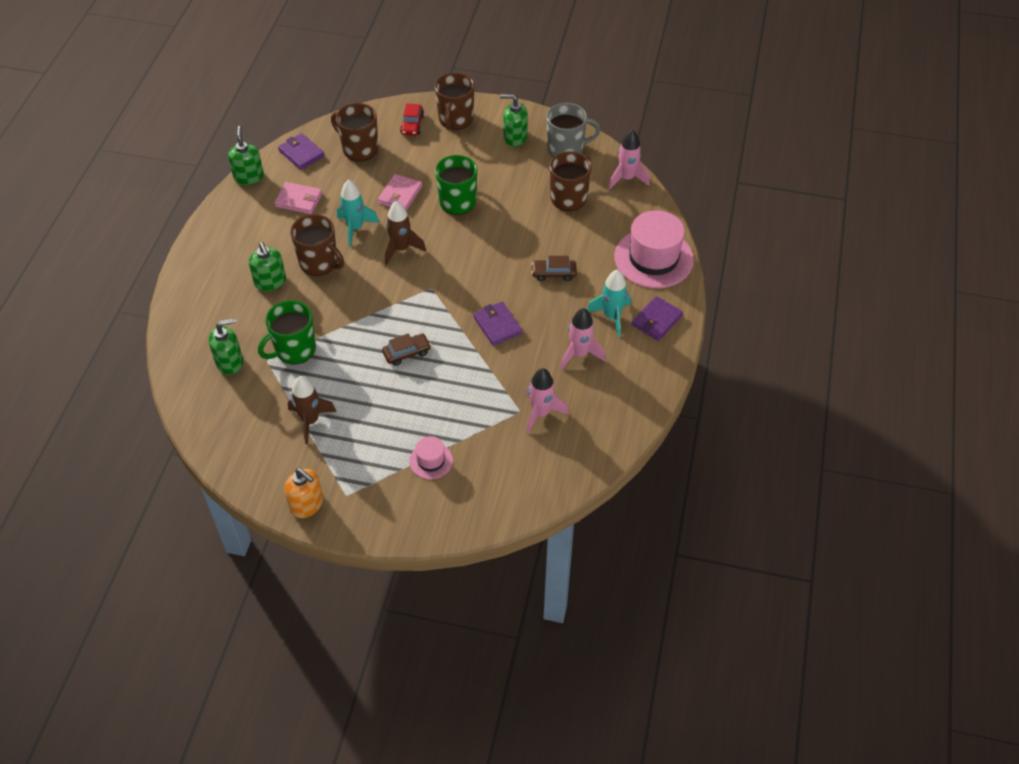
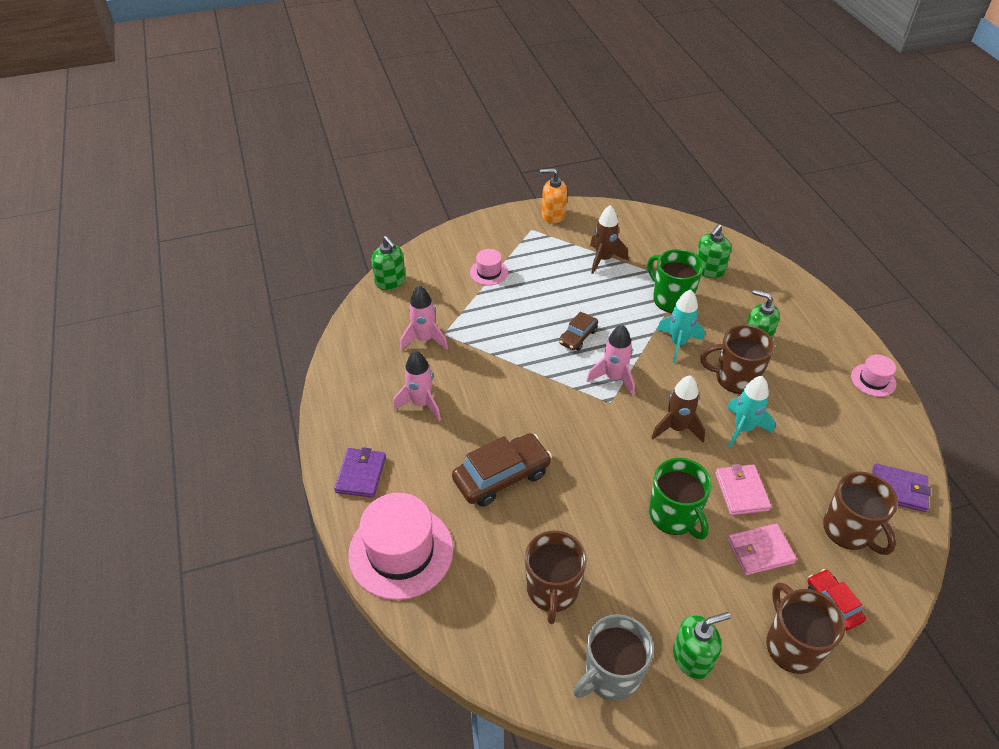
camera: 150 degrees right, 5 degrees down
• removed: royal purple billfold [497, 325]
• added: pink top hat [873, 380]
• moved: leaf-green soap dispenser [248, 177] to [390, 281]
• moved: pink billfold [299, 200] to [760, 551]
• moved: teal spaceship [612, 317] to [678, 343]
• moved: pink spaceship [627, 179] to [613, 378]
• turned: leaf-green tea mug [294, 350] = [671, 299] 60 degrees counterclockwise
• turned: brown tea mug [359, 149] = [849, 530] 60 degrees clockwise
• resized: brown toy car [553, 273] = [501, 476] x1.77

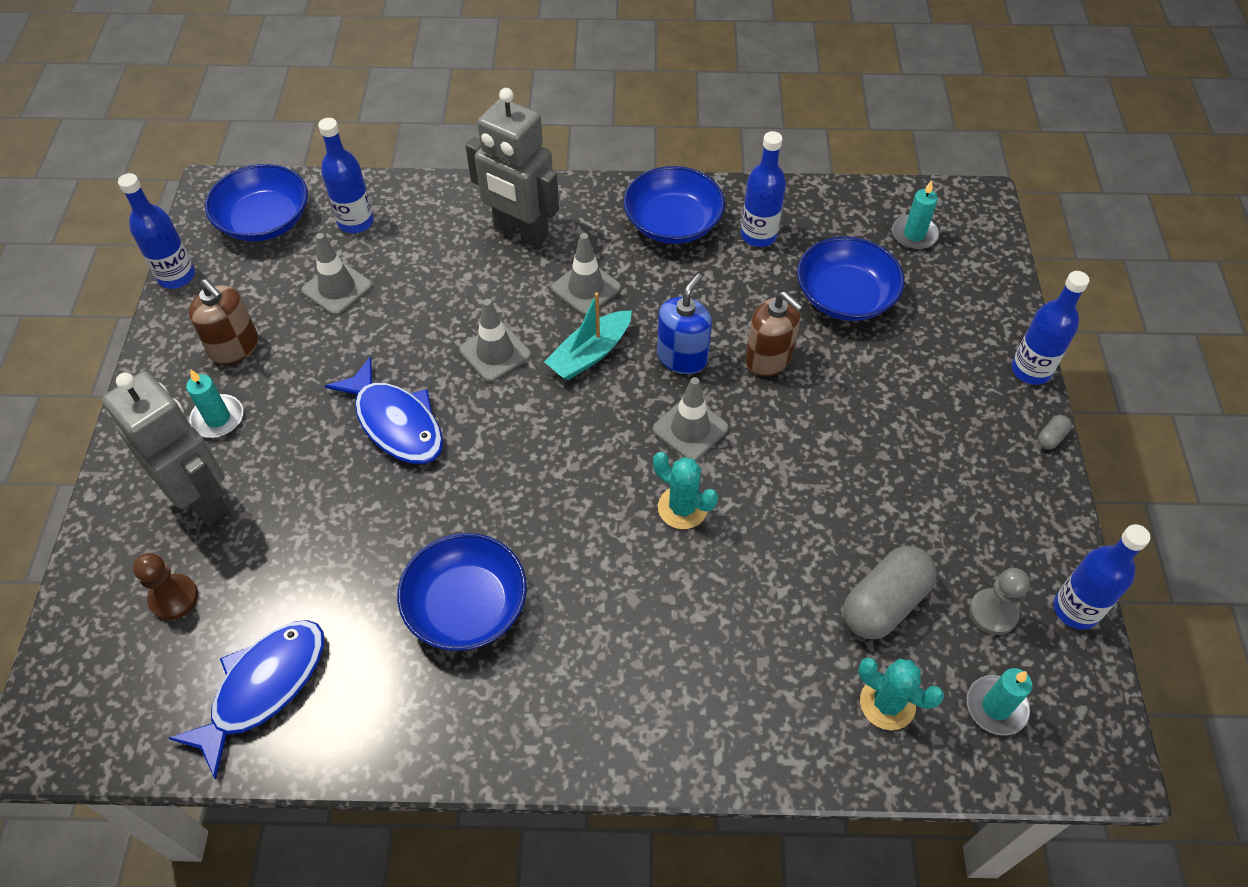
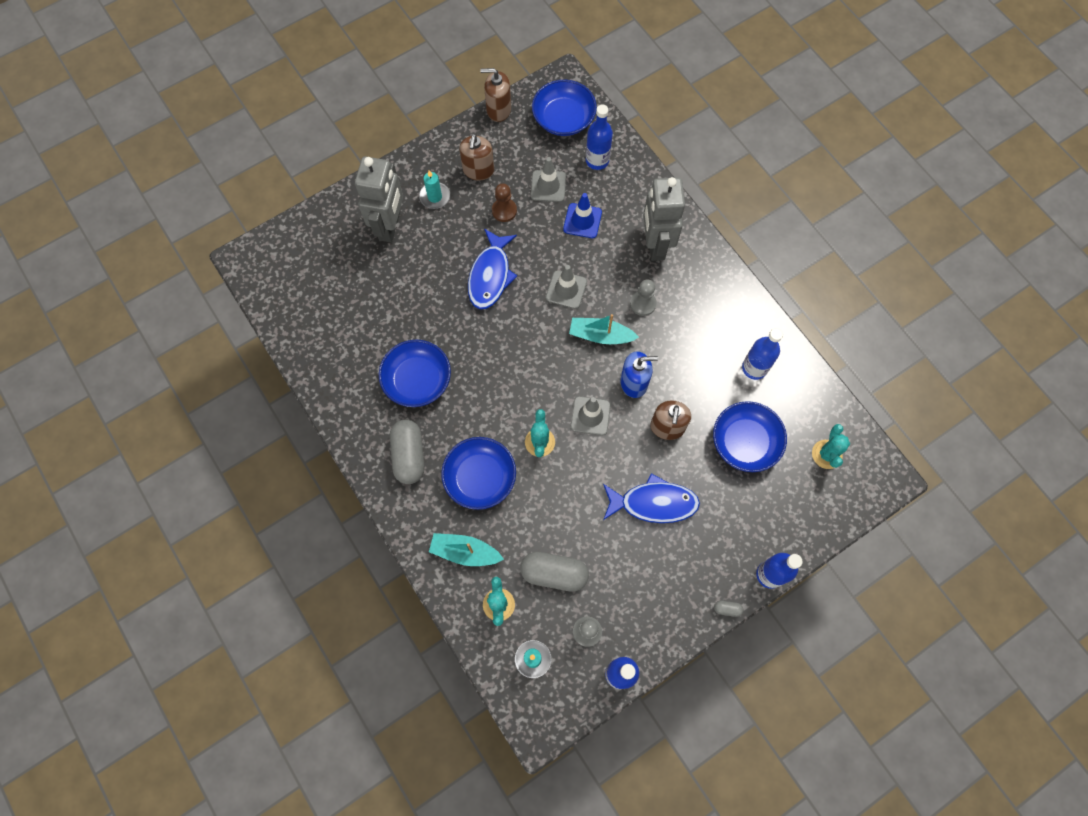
camera: 55 degrees right, 15 degrees up
• added: ash-grey pill shape [409, 455]
• added: teal toy boat [465, 552]
• added: royal blue traffic cone [582, 221]
• moved: brown game pawn [174, 598] to [504, 211]
• moved: royal blue fish [263, 687] to [654, 503]
• moved: royal blue deep dish [673, 223] to [480, 477]
• replaced: royal blue drink bottle [176, 276] to brown soap dispenser [498, 109]
• replaced: ash-grey traffic cone [586, 288] to ash-grey game pawn [643, 304]
• replaced: teal candle [914, 234] to teal prickly plant [826, 454]

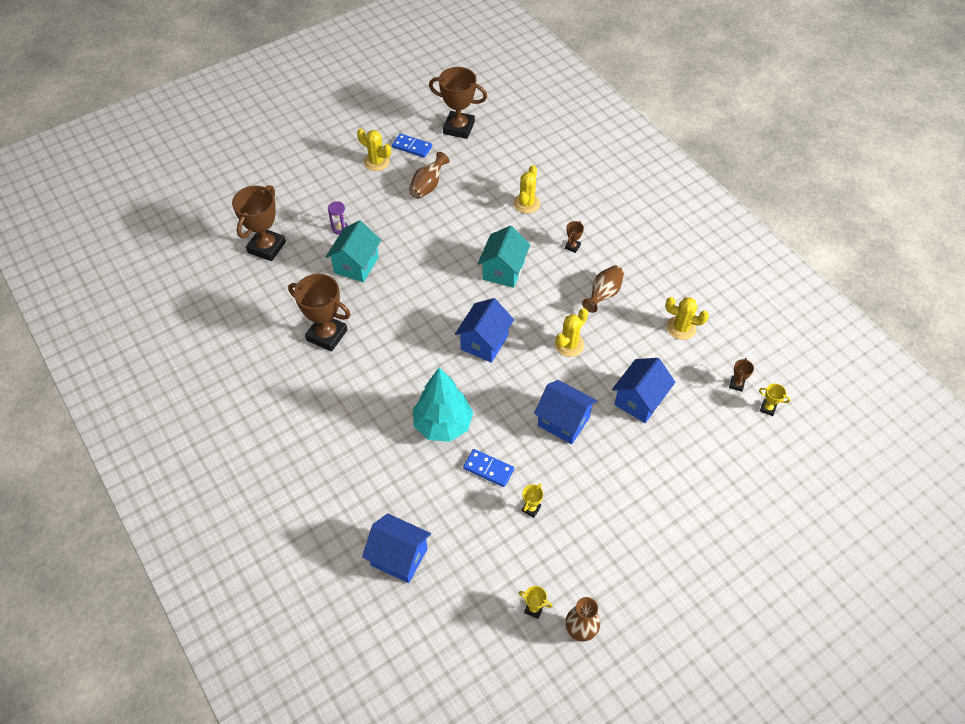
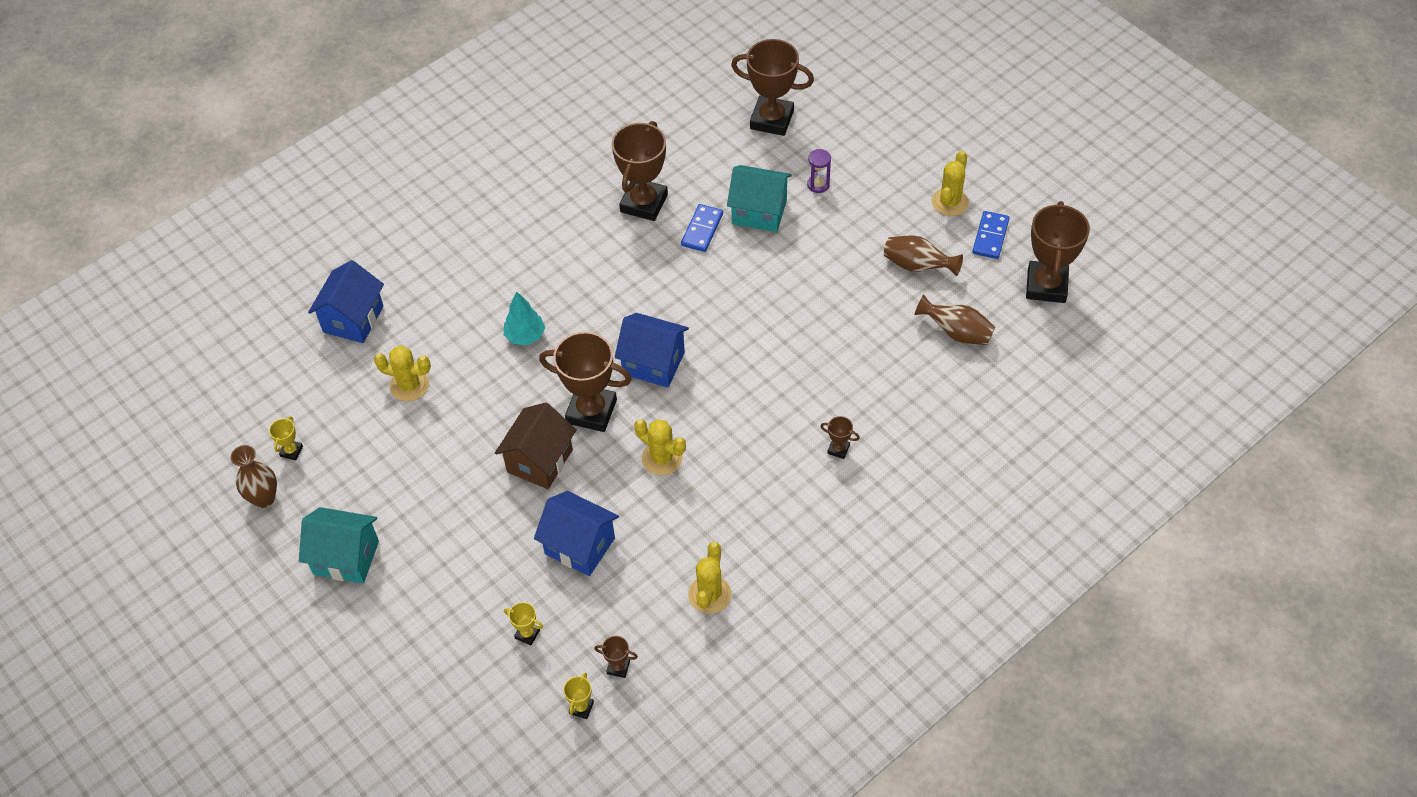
camera: 85 degrees right, 0 degrees up
• added: brown award cup [591, 411]
• moved: royal blue domino piece [488, 469] to [702, 230]
• moved: teal cottage [503, 270] to [346, 557]
• moved: yellow prickly plant [526, 203] to [409, 385]
• moved: yellow award cup [531, 508] to [527, 634]
• moved: brown vase [603, 295] to [956, 332]
• recoloured: royal blue cottage [563, 421] to brown cottage [540, 461]
• resized: teal tree [443, 425] = [525, 336] x0.57

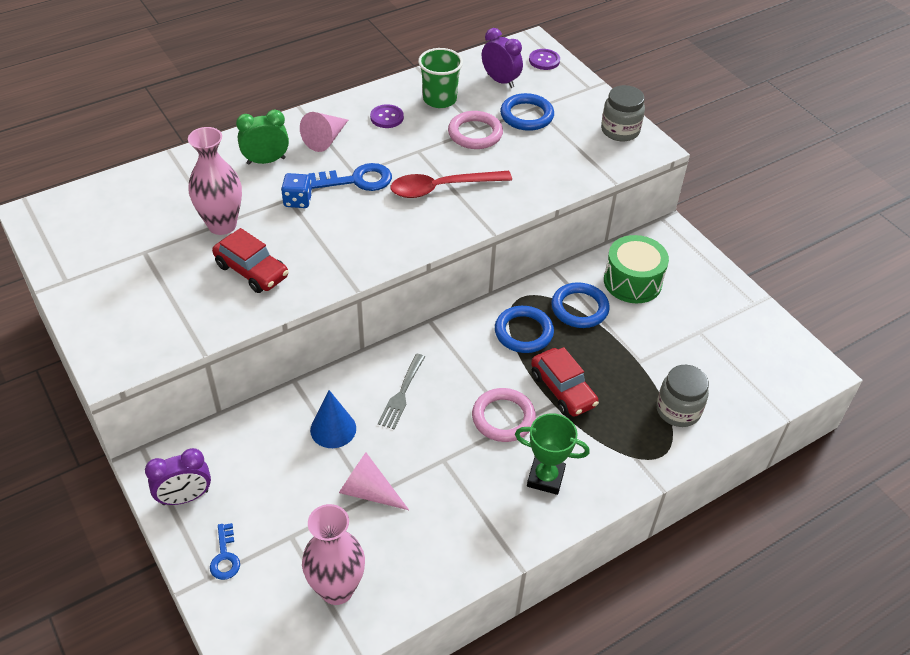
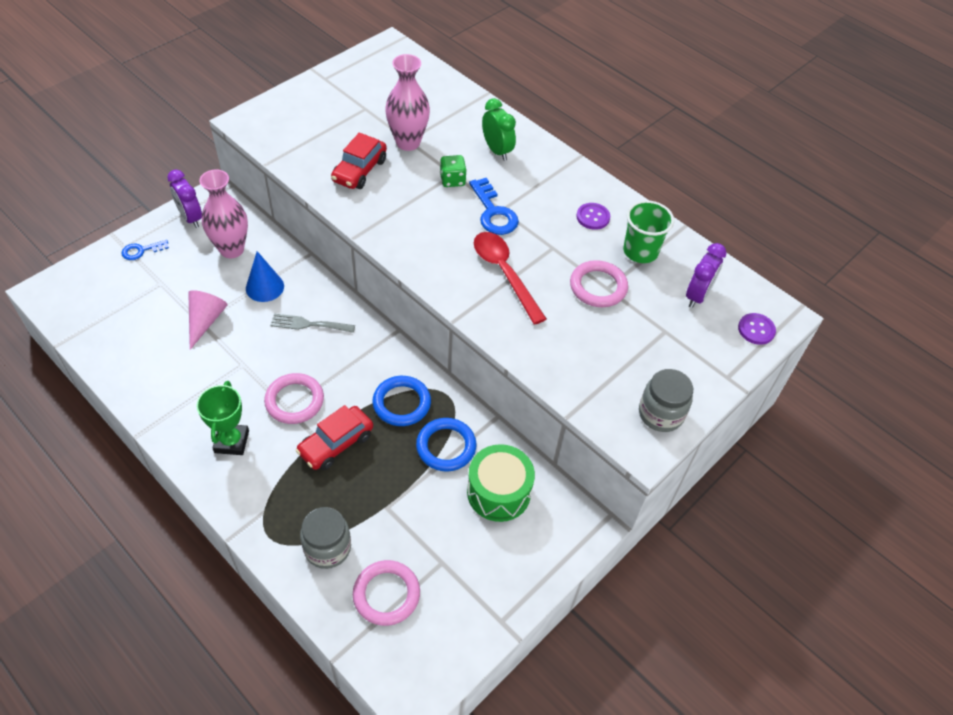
camera: 75 degrees right, 5 degrees up
• removed: pink cone shape [326, 139]
• removed: royal blue hoop [526, 115]
• added: pink hoop [386, 594]
• moved: pink vase [337, 589] to [232, 249]
• recoloured: royal blue dice [298, 201] to leaf-green dice [452, 180]

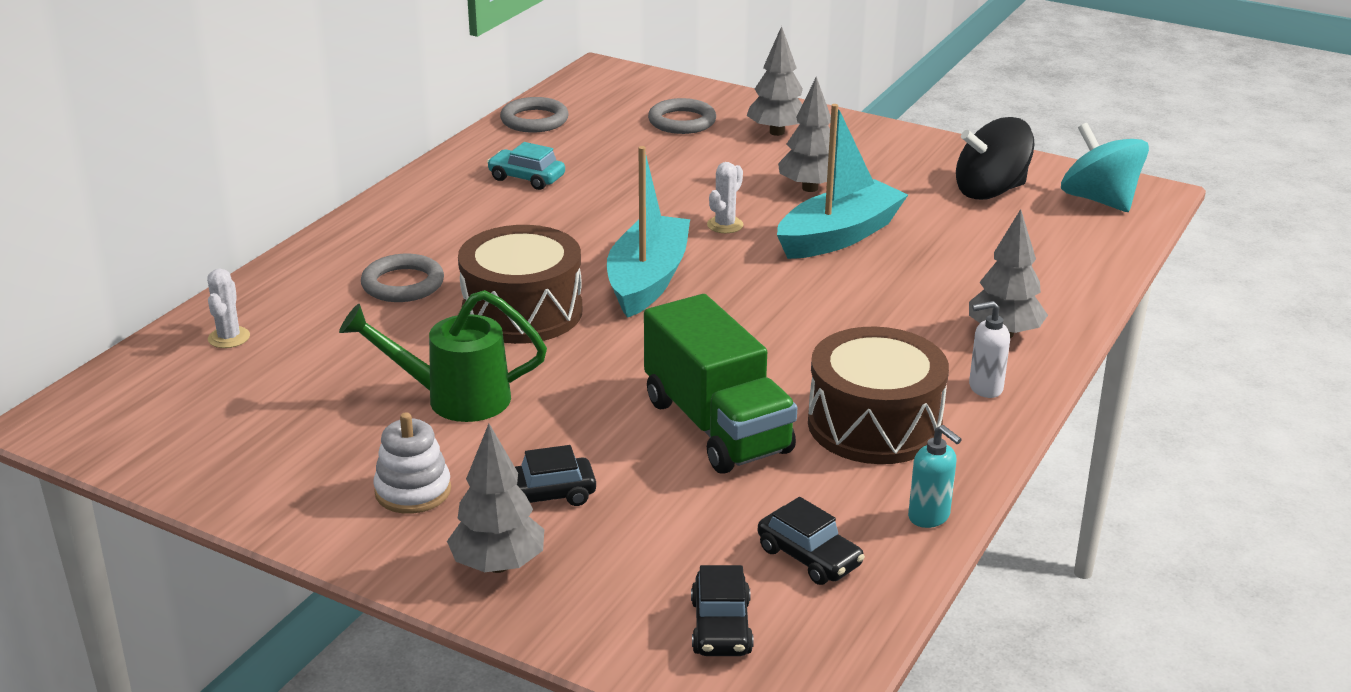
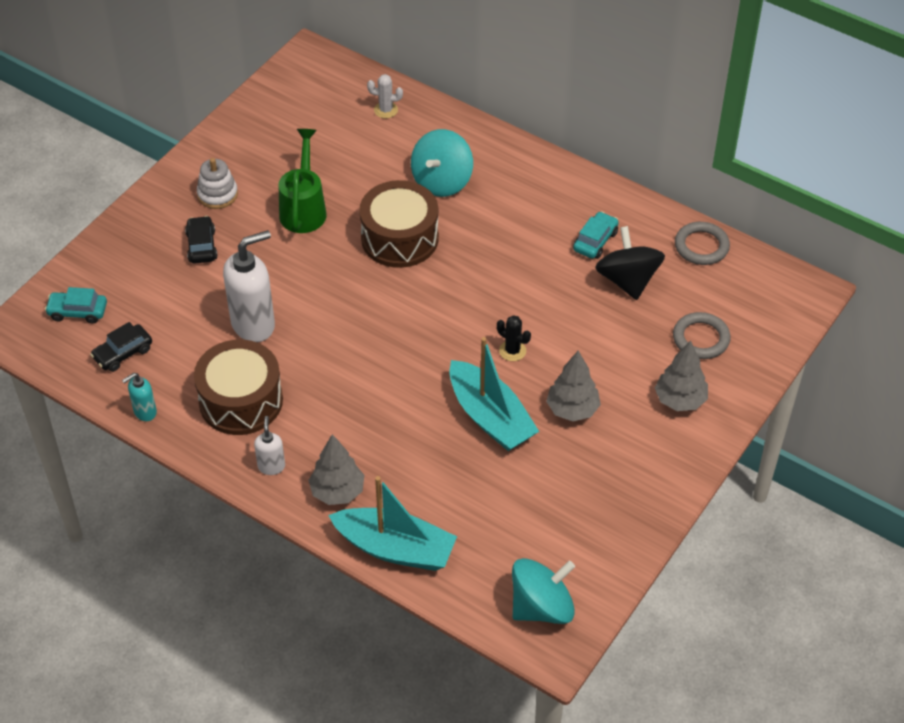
camera: 95 degrees right, 20 degrees up
• removed: ash-grey tree [498, 565]
• moved: teal toy boat [648, 280] to [395, 548]
• moved: ebony spinning top [990, 191] to [627, 280]
• replaced: ash-grey hoop [403, 284] to teal spinning top [442, 181]
• replaced: leaf-green lorry [716, 426] to pure white soap dispenser [254, 324]
• recoloured: ebony toy car [721, 627] to teal toy car [78, 312]
• recoloured: pure white prickly plant [725, 225] to ebony prickly plant [512, 351]

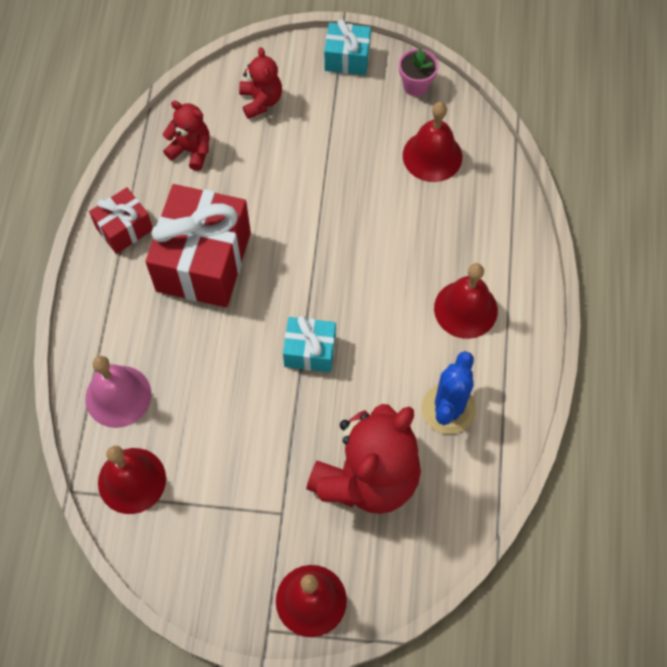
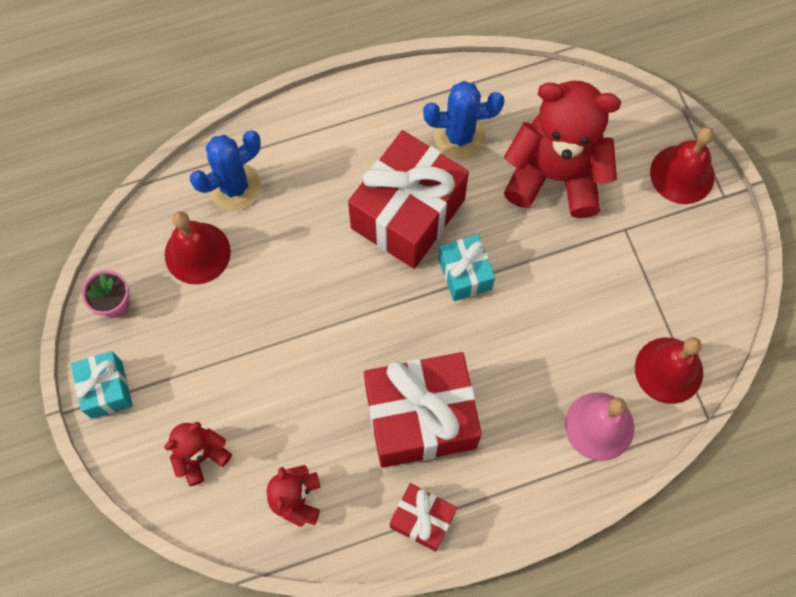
camera: 115 degrees left, 5 degrees up
• removed: red school bell [465, 309]
• added: royal blue prickly plant [234, 186]
• added: red wrapped gift [408, 214]

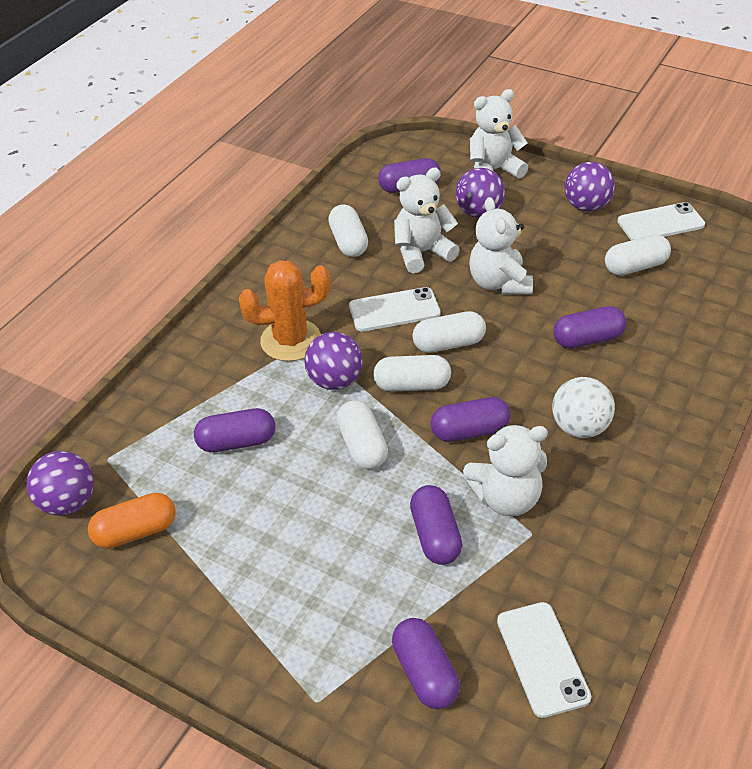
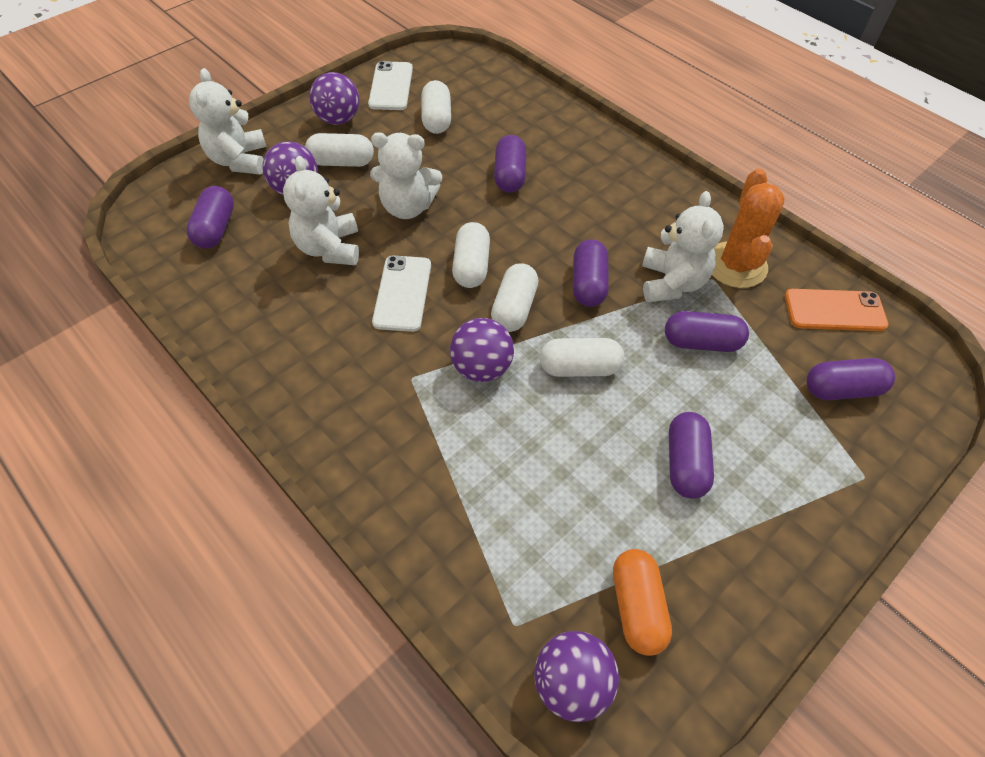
camera: 75 degrees left, 10 degrees up
• removed: pure white ball [579, 427]
• moved: royal purple pill shape [237, 442] to [685, 463]
• moved: orange prickly plant [291, 340] to [735, 265]
• moved: pure white pill shape [348, 242] to [342, 162]
• recoloured: pure white phone [542, 658] to orange phone [834, 310]

